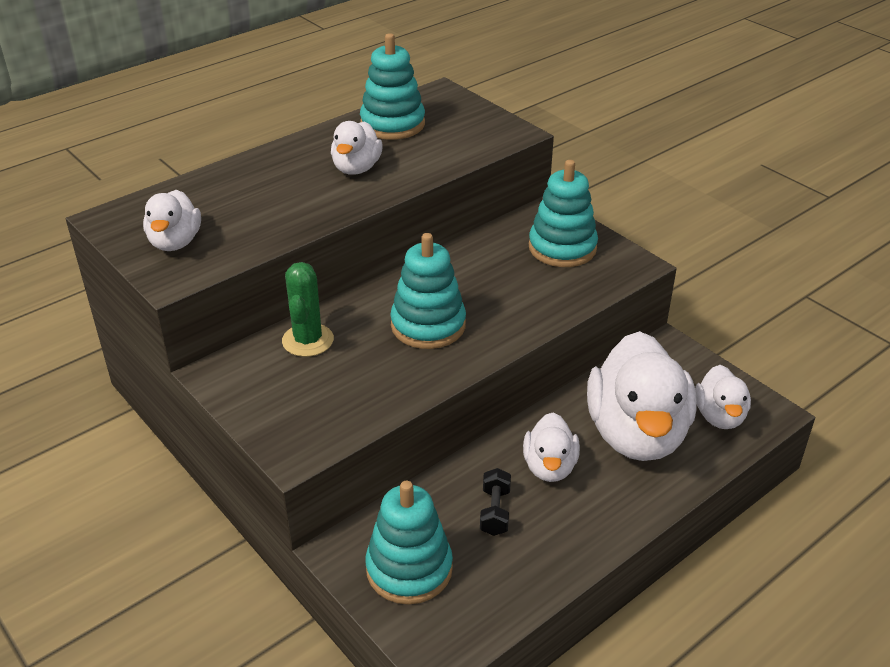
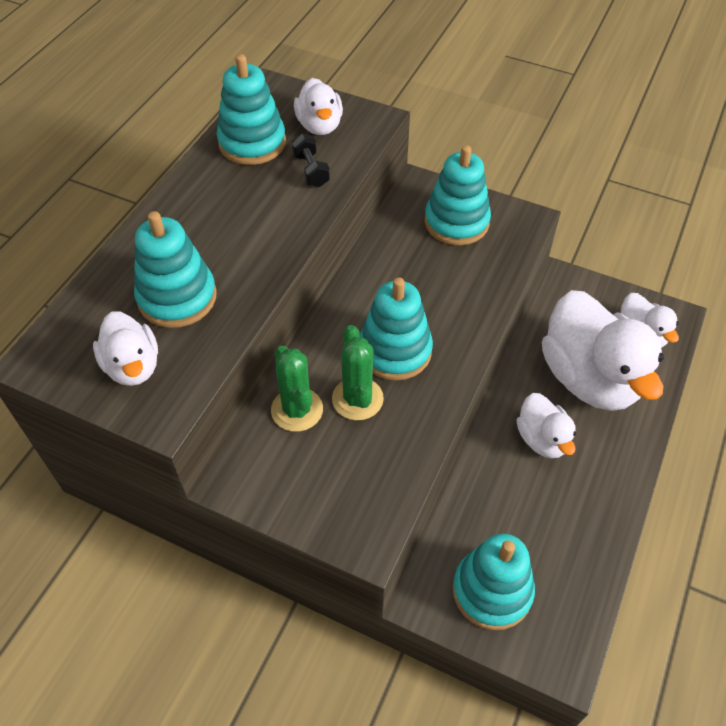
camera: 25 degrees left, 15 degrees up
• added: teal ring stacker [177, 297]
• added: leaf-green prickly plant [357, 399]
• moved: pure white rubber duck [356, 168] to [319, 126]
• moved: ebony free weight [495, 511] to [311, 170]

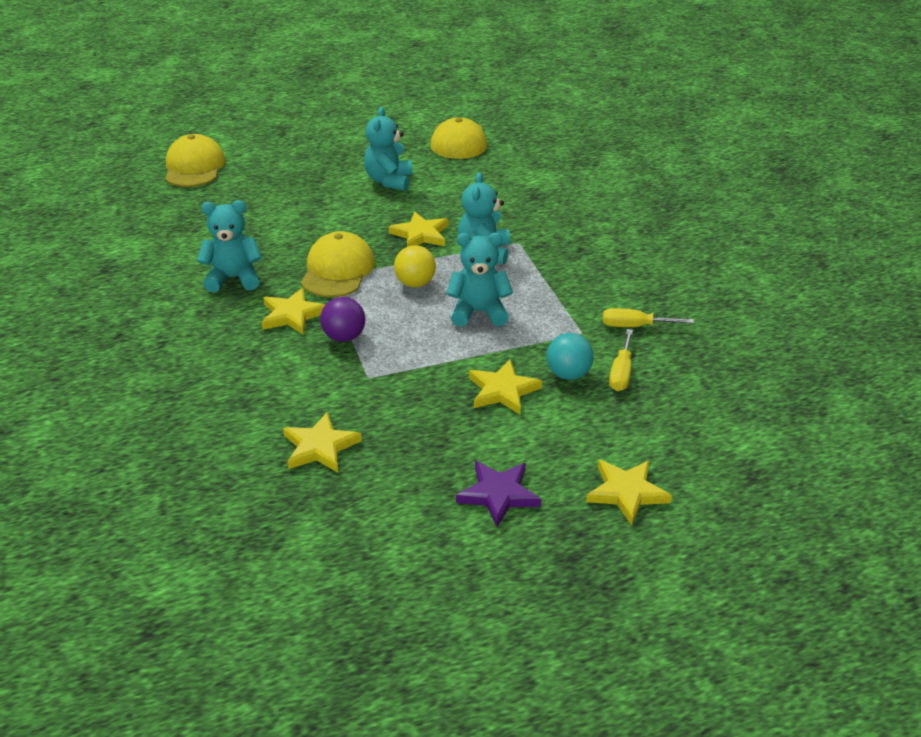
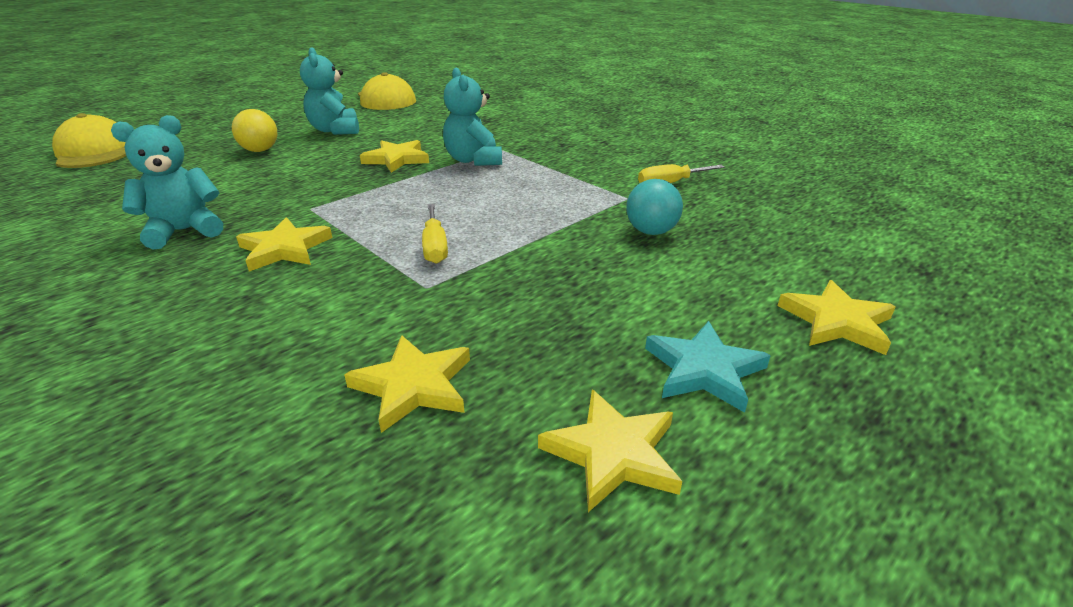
camera: 25 degrees left, 5 degrees down
• removed: yellow cap [337, 270]
• removed: royal purple ball [344, 337]
• removed: teal stuffed bear [479, 312]
• moved: yellow ball [415, 283] to [260, 150]
• moved: yellow five-pointed star [503, 390] to [613, 453]
• moved: yellow hand screwdriver [621, 373] to [435, 246]
• recoloured: royal purple five-pointed star [498, 494] to teal five-pointed star [704, 370]

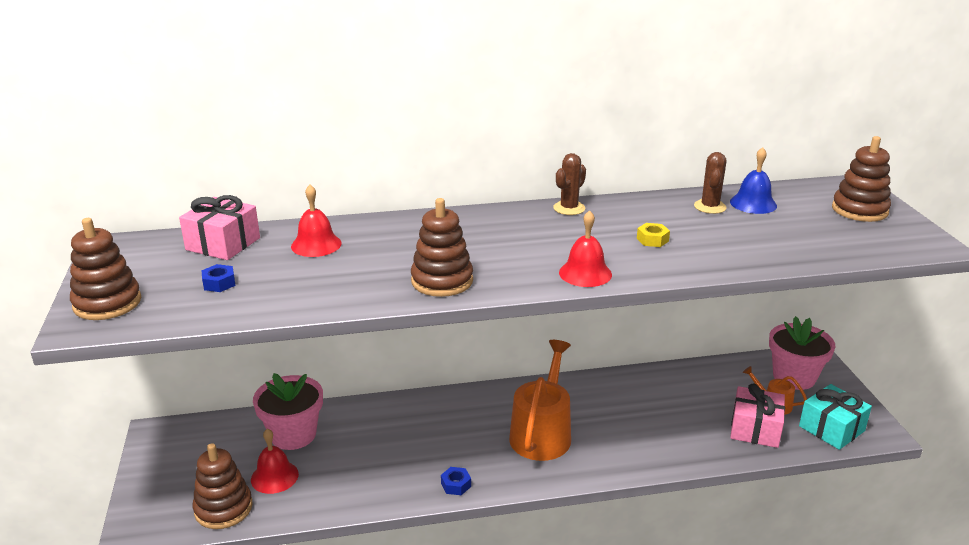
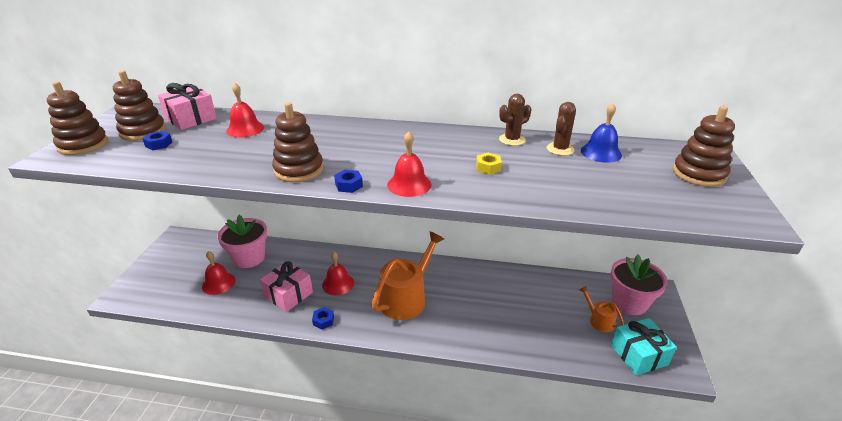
camera: 20 degrees right, 5 degrees up
• added: red school bell [338, 284]
• added: royal blue hexagon nut [349, 185]
• moved: brown ring stacker [223, 508] to [143, 131]
• moved: brown prickly plant [569, 208] to [512, 140]
• moved: pink wrapped gift [755, 429] to [288, 294]

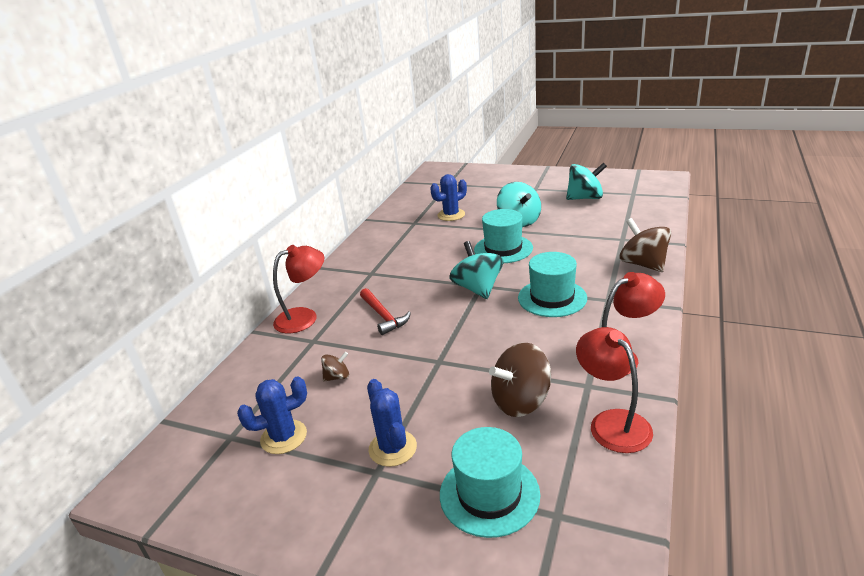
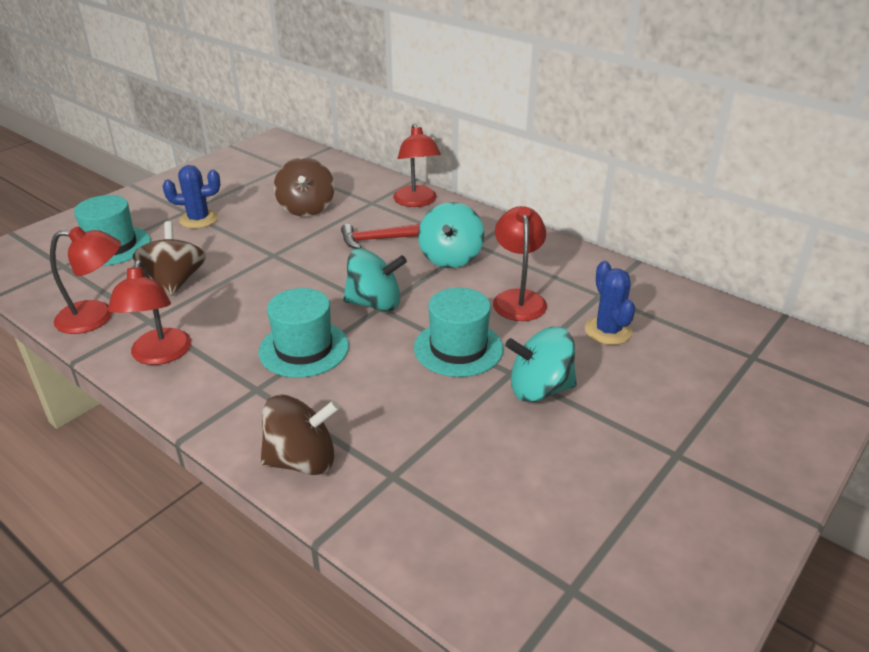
camera: 105 degrees right, 5 degrees up
• removed: royal blue prickly plant [284, 437]
• added: red reading lamp [518, 298]
• moved: teal spinning top [585, 198] to [450, 257]
• resized: brown spinning top [337, 377] = [306, 208] x1.98

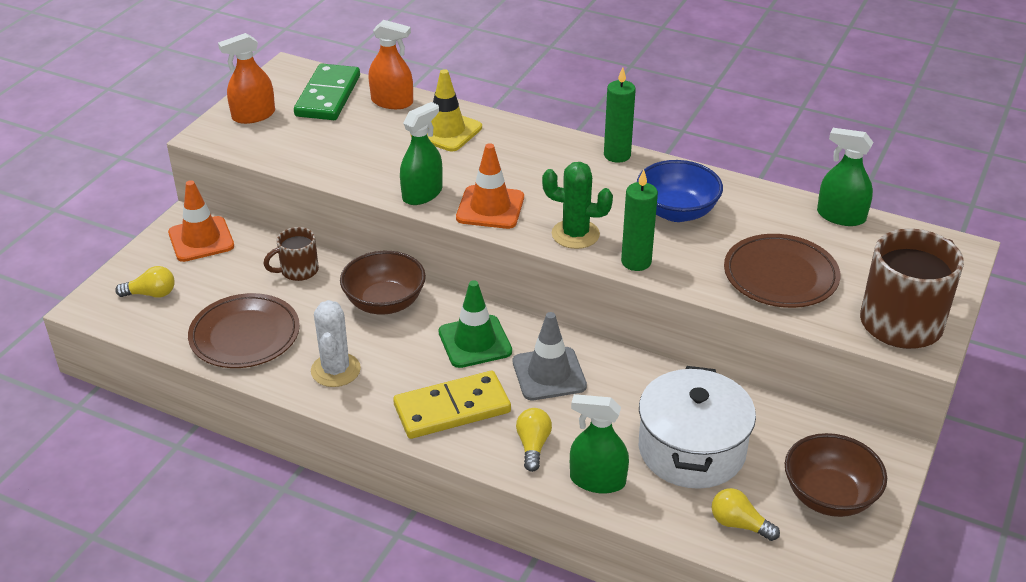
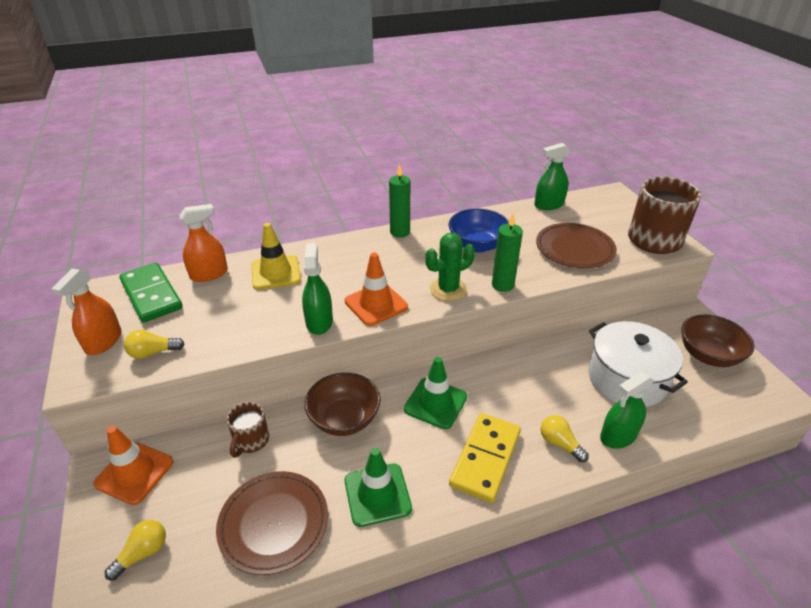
camera: 45 degrees left, 0 degrees up
• removed: ash-grey traffic cone [549, 374]
• moved: yellow bulb [739, 524] to [153, 352]
• replaced: pure white prickly plant [335, 370] to leaf-green traffic cone [377, 494]

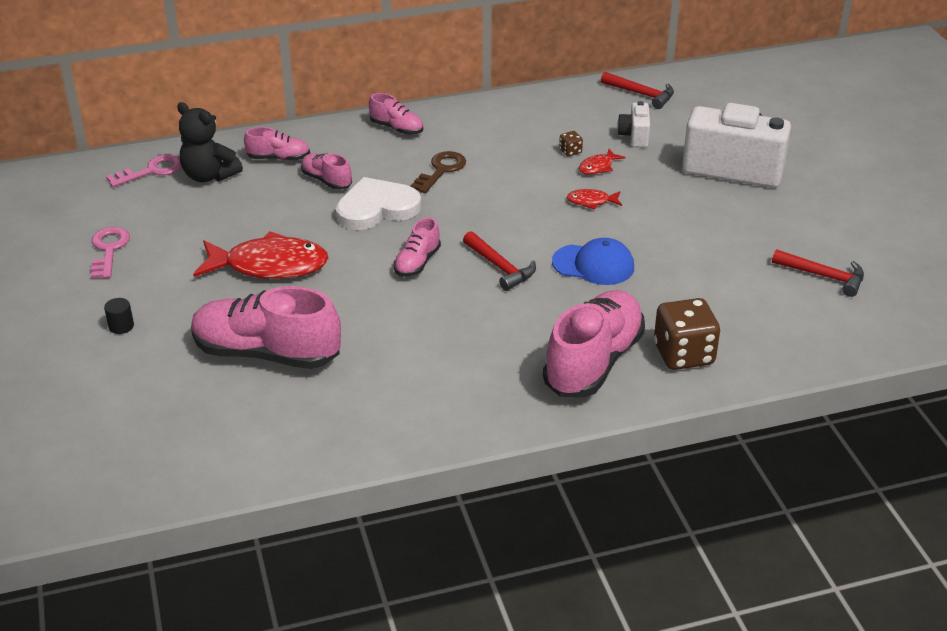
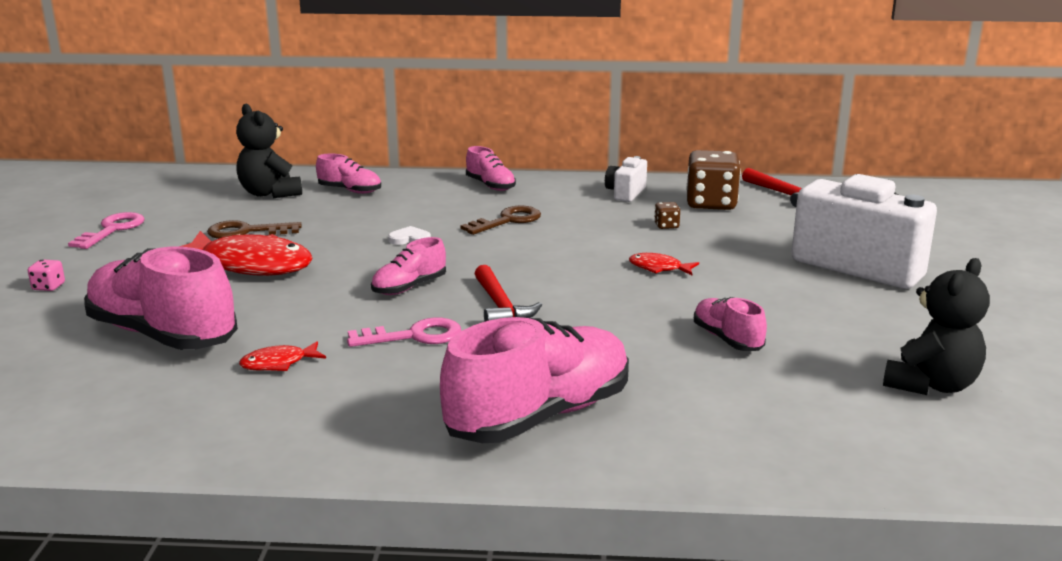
camera: 20 degrees right, 15 degrees down
• removed: royal blue cap [593, 265]
• added: brown key [247, 232]
• moved: pink key [151, 171] to [414, 336]
• moved: pink lace-up shoe [326, 180] to [727, 339]
• moved: red fish [598, 167] to [278, 363]
• moved: pure white camera [634, 136] to [625, 193]
• moved: brown dice [683, 354] to [711, 204]
• replaced: ebony cylinder [121, 326] to pink dice [48, 287]
• replaced: red carpenter's hammer [823, 276] to ebony stuffed bear [931, 385]
• resized: pure white heart shape [376, 208] = [409, 239] x0.41

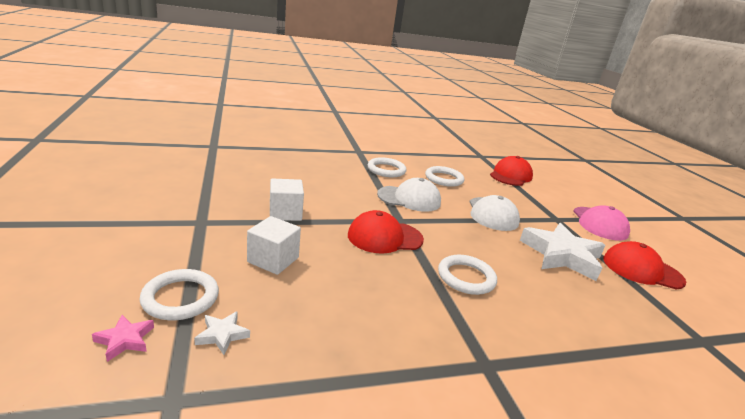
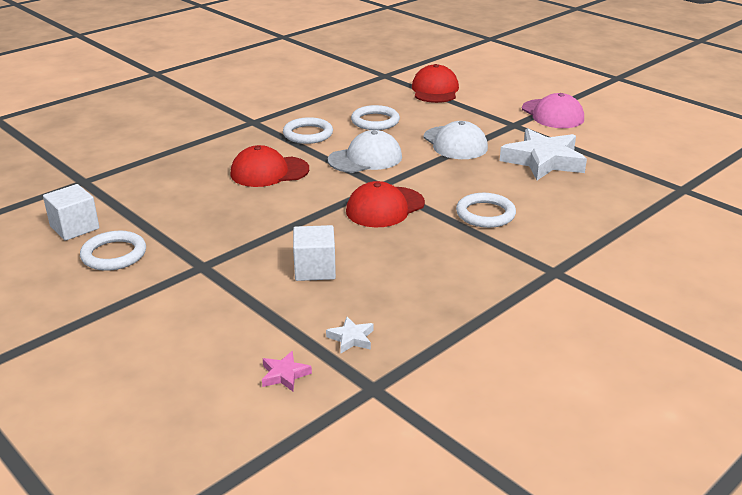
camera: 25 degrees left, 5 degrees up
• moved: pure white hoop [180, 298] to [114, 254]
• moved: pure white solid cube [285, 213] to [74, 227]
• moved: red cap [642, 270] to [269, 172]

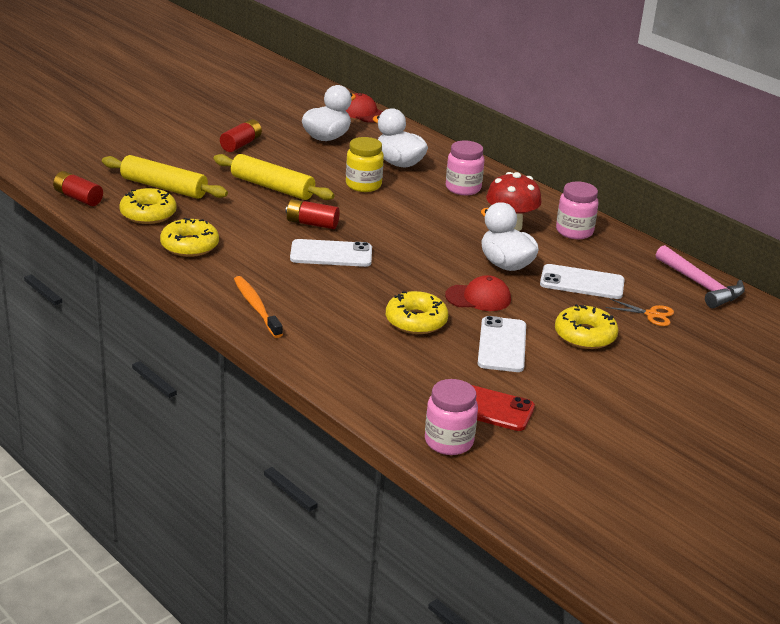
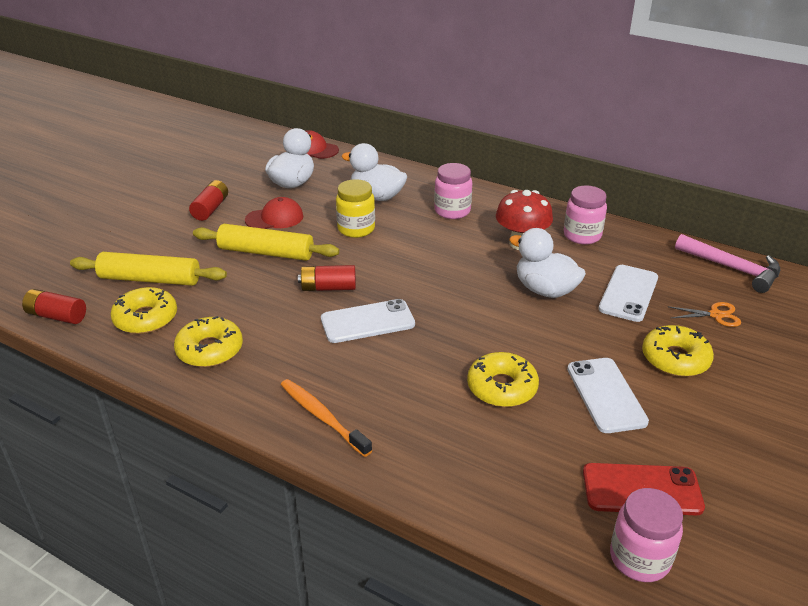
camera: 15 degrees left, 5 degrees up
• moved: red cap [478, 298] to [274, 218]
• turned: pure white phone [582, 282] = [628, 293] 60 degrees counterclockwise

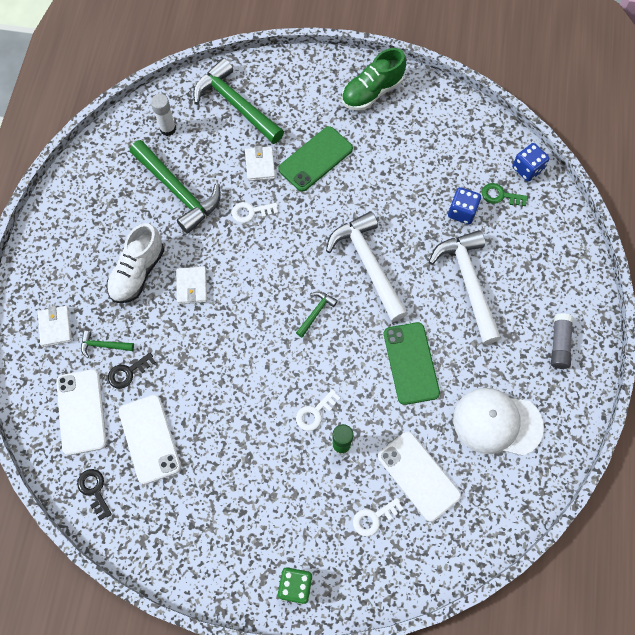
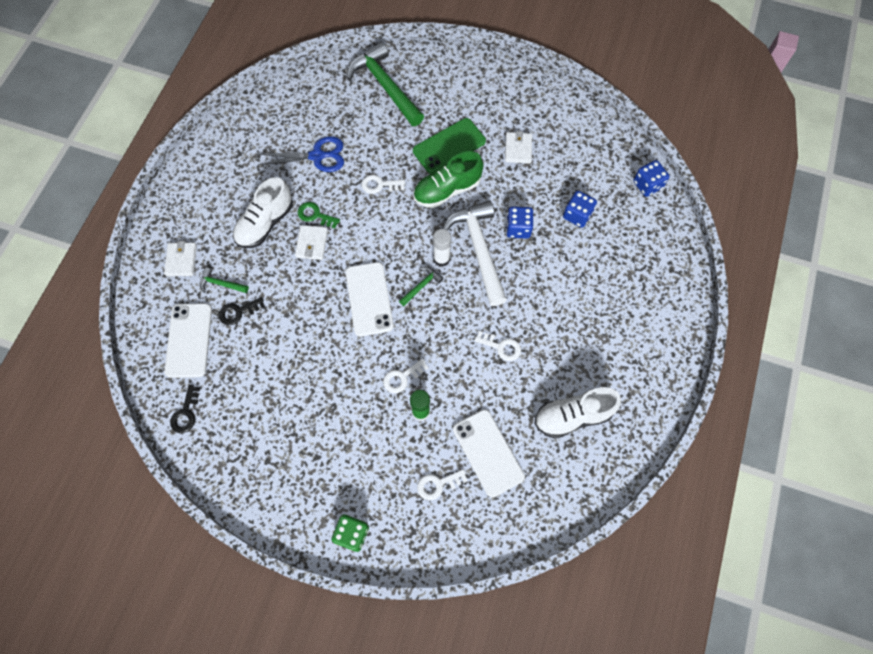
camera: 10 degrees right, 0 degrees up
• removed: pure white carpenter's hammer [468, 282]
• removed: ash-grey stick of glue [559, 344]
• added: royal blue dice [518, 228]
• moved: pure white phone [149, 439] to [369, 299]
• moved: pure white stick of glue [168, 129] to [441, 259]
• moved: pure white billfold [260, 165] to [518, 149]
• moved: leaf-green lace-up shoe [372, 92] to [447, 190]
• moved: leaf-green key [500, 196] to [315, 215]
• replaced: leaf-green carpenter's hammer [178, 191] to royal blue shears [317, 156]
• replaced: leaf-green phone [411, 363] to pure white key [501, 347]
• replaced: pure white cap [497, 423] to pure white lace-up shoe [572, 416]
• turned: ebony key [94, 490] = [186, 413] 150 degrees counterclockwise

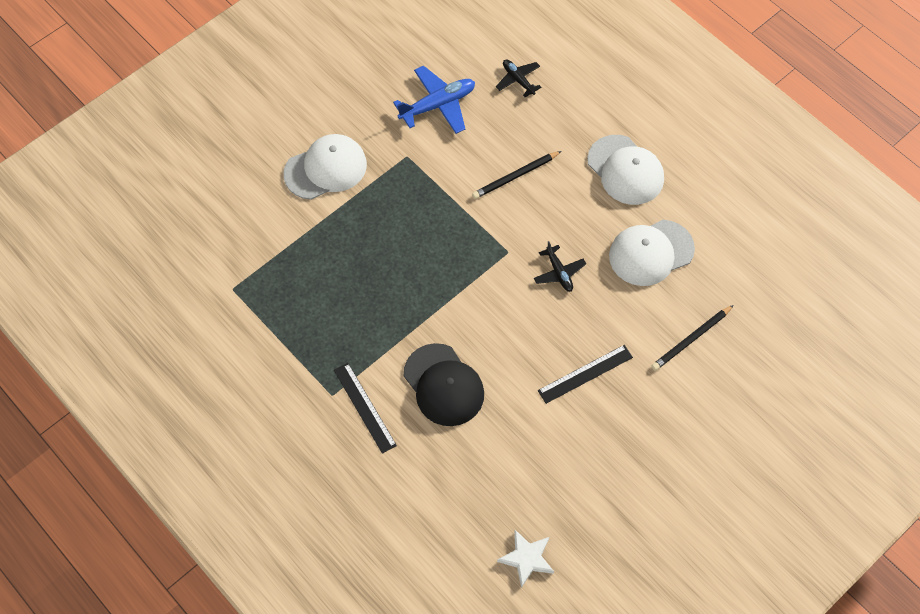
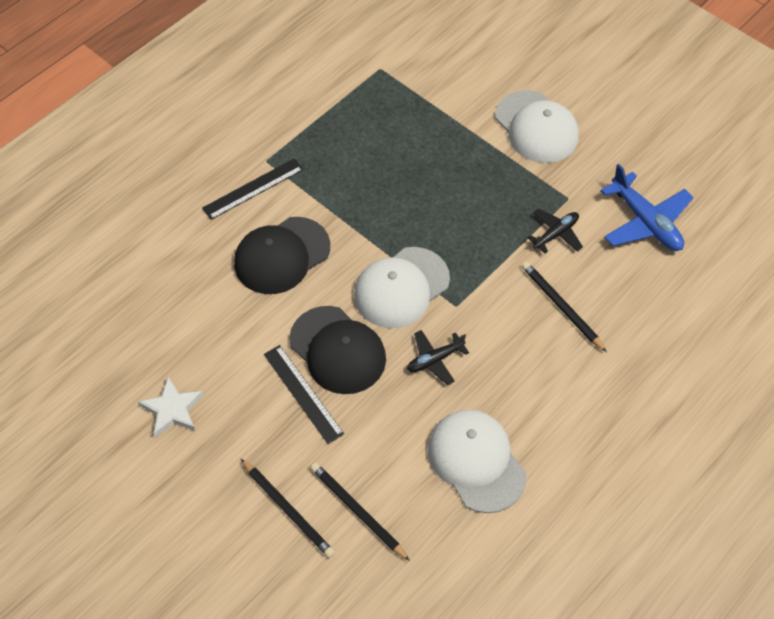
camera: 85 degrees right, 5 degrees down
• added: ebony pencil [288, 510]
• added: ebony cap [337, 350]
• moved: ebony aeroplane [518, 80] to [556, 234]
• moved: pure white five-pointed star [527, 558] to [172, 409]
• moved: pure white cap [625, 170] to [401, 287]

